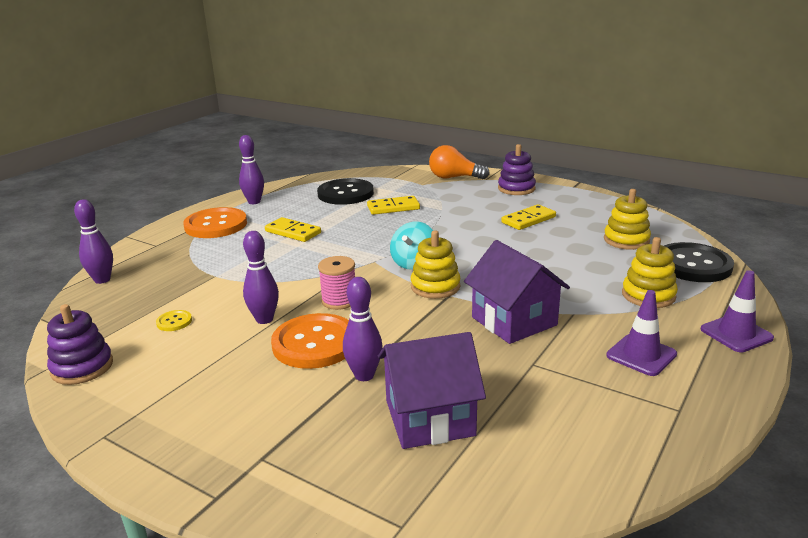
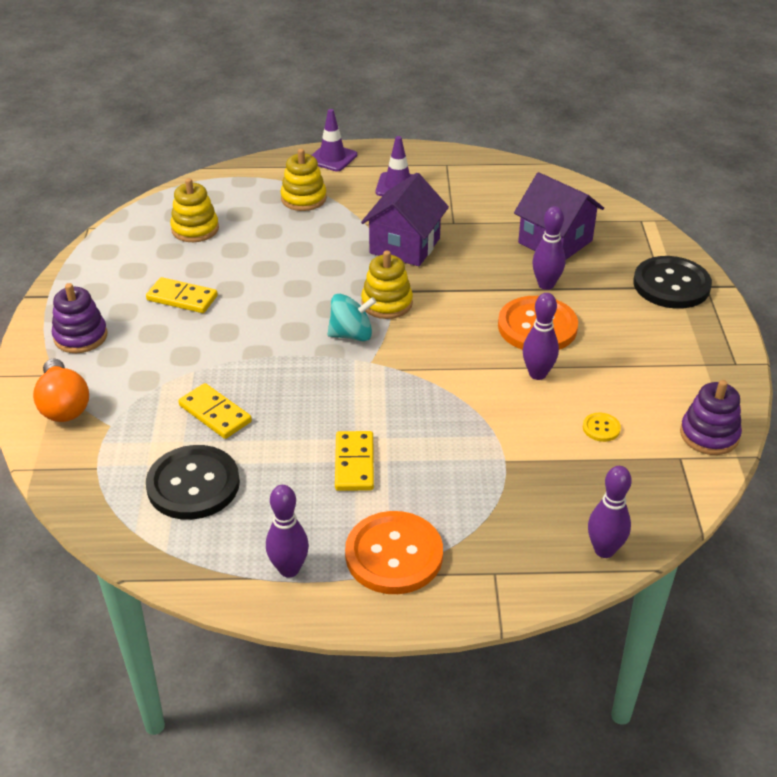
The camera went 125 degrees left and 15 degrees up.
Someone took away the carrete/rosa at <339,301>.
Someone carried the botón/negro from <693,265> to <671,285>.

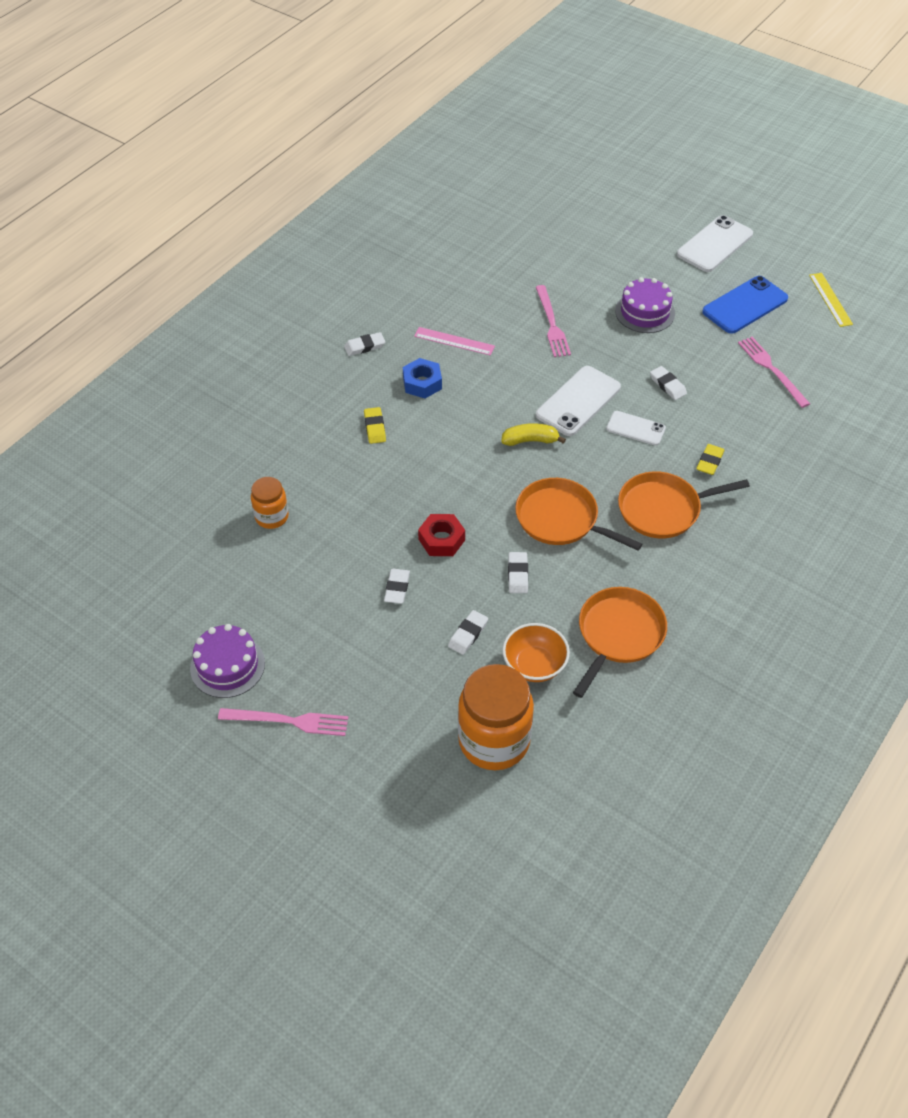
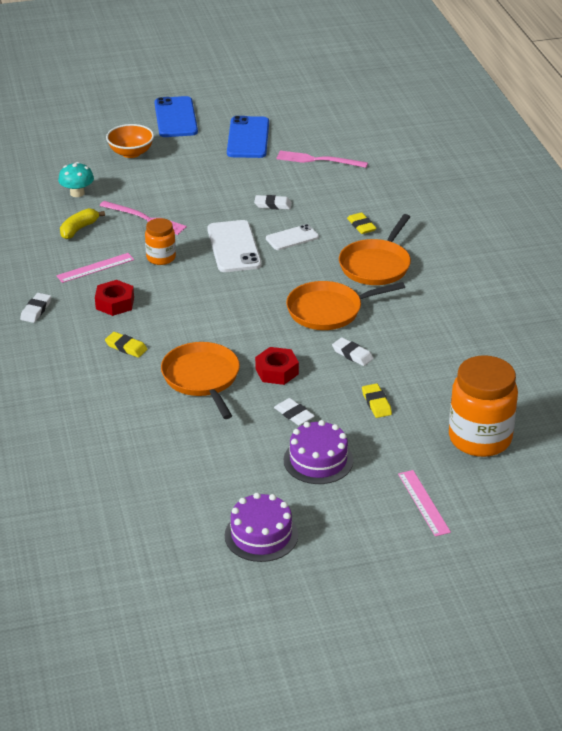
The camera went 50 degrees left and 15 degrees down.
Someone took away the tenedor/rosa at <288,721>.
Someone carried the tarro/naranja from <272,517> to <161,258>.
Someone repainted the tuerca/azul at <422,383>, which became the tuerca/rojo at <115,303>.
Someone repainted the goma de borrar/blanco at <468,634>, which became the goma de borrar/amarillo at <376,403>.
Someone carried the plátano/amarillo from <530,440> to <79,229>.
Someone carried the cuenco/naranja from <534,665> to <131,153>.
Someone carried the sartén/naranja from <618,634> to <202,378>.
Someone carried the tarta/morado from <645,312> to <318,460>.
Someone repainted the móvil/blanco at <714,244>, which became the móvil/azul at <175,118>.
Someone took away the regla/amarillo at <830,299>.
Someone put down the seta/turquesa at <77,193>.
Someone put down the regla/rosa at <423,503>.

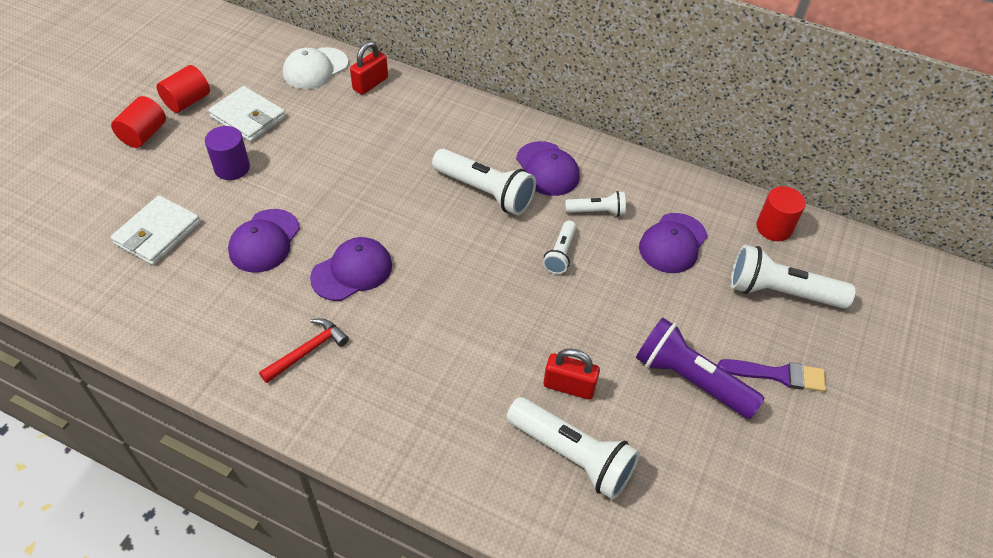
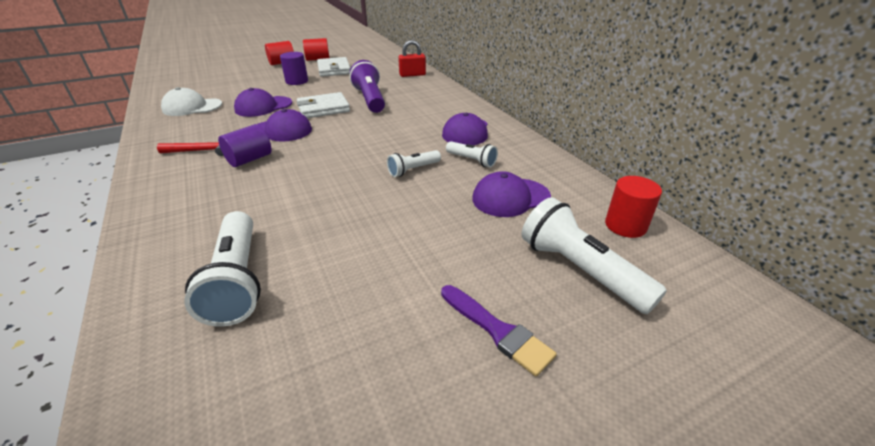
The camera went 40 degrees right and 15 degrees down.
Someone carried the cartera/blanco from <157,233> to <323,108>.
Someone carried the gorra/blanco from <315,68> to <192,107>.
Someone took away the lámpara de mano/blanco at <485,192>.
Someone took away the candado/rojo at <569,386>.
Someone carried the lámpara de mano/morado from <690,380> to <370,99>.
Someone put down the cilindro/morado at <249,159>.

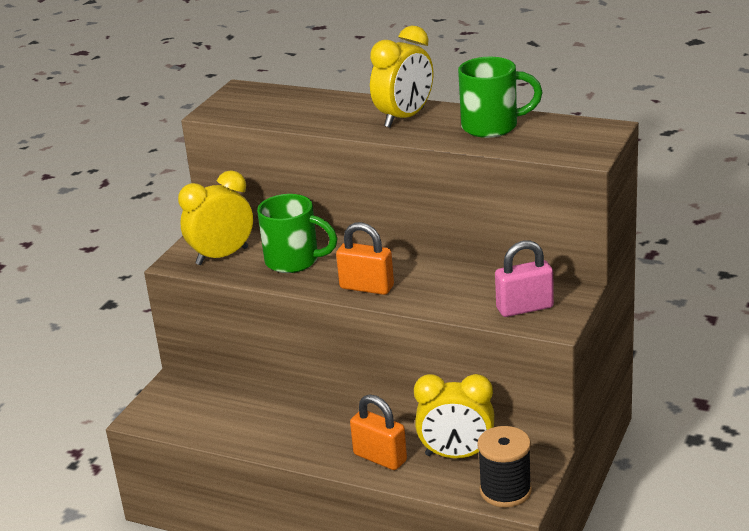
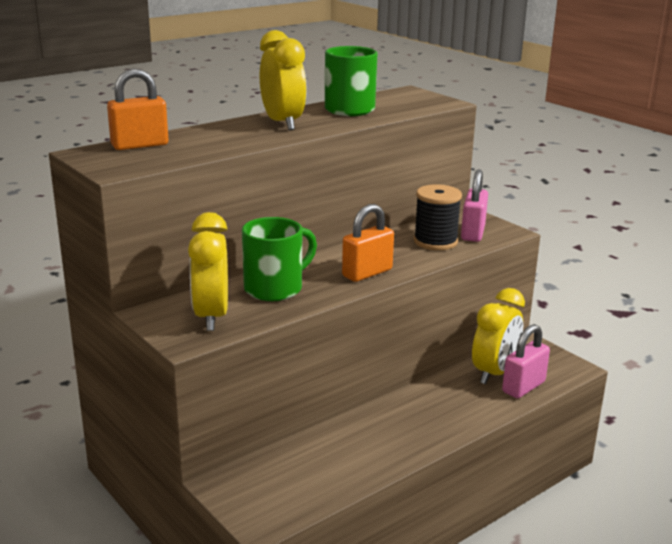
The camera went 65 degrees left and 5 degrees down.
Someone carried the candado/naranja from <380,458> to <140,145>.
Someone carried the carrete/negro from <505,491> to <435,241>.
Someone put down the candado/rosa at <523,387>.

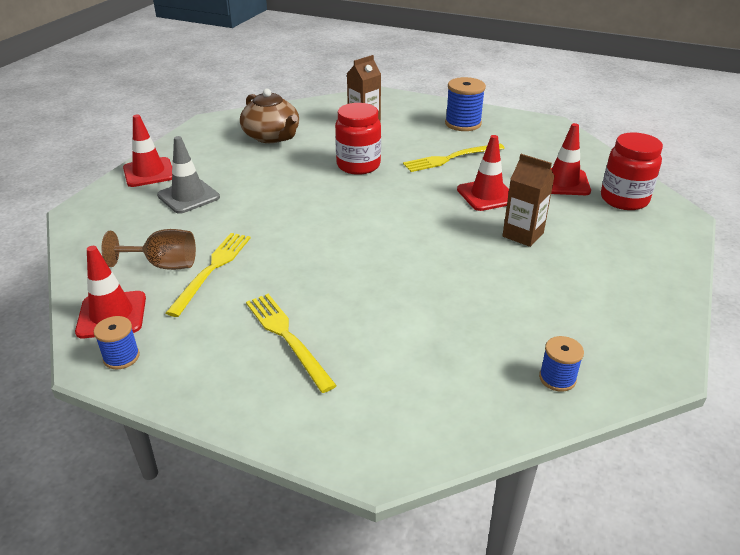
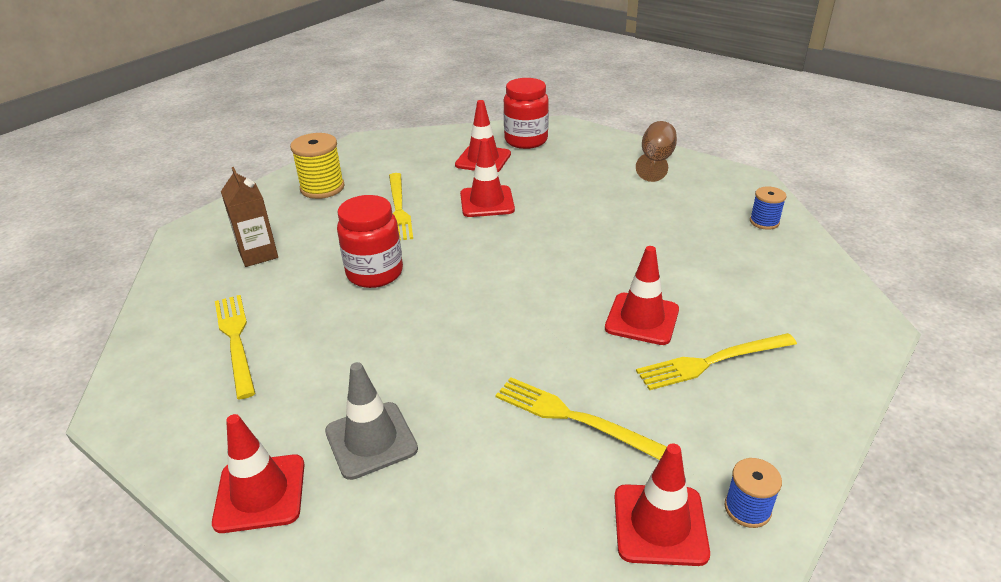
The camera went 75 degrees left and 0 degrees up.
Someone carried the copa/marrón from <163,265> to <656,161>.
Someone swapped the tetera/marrón at <272,136> for the tenedor/amarillo at <236,340>.
Someone repainted the carrete/azul at <463,124>, which became the carrete/amarillo at <322,188>.
Someone took away the cartón de leche/marrón at <523,234>.
Someone put down the cono de tráfico/rojo at <642,319>.

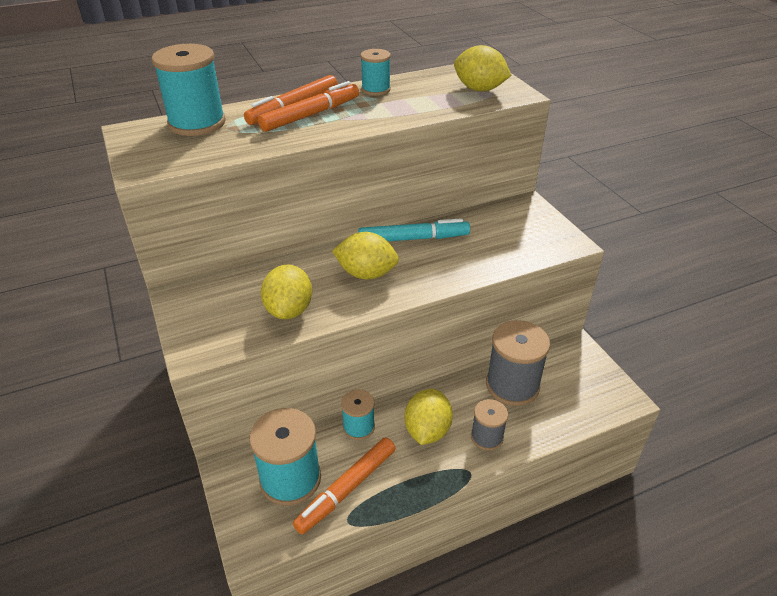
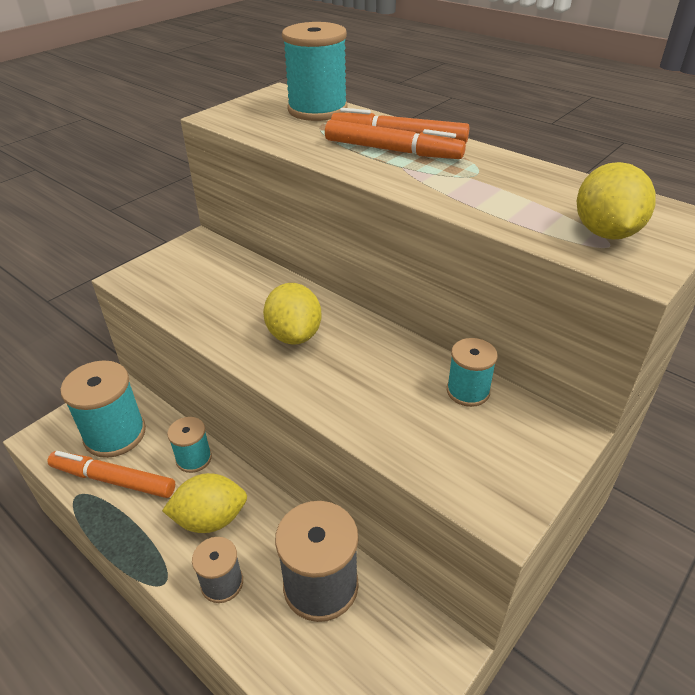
The camera went 65 degrees right and 0 degrees up.
Someone took away the limón/amarillo at <289,310>.
Someone took away the rotulador/turquesa at <413,239>.
Someone carried the carrete/turquesa from <376,89> to <468,391>.

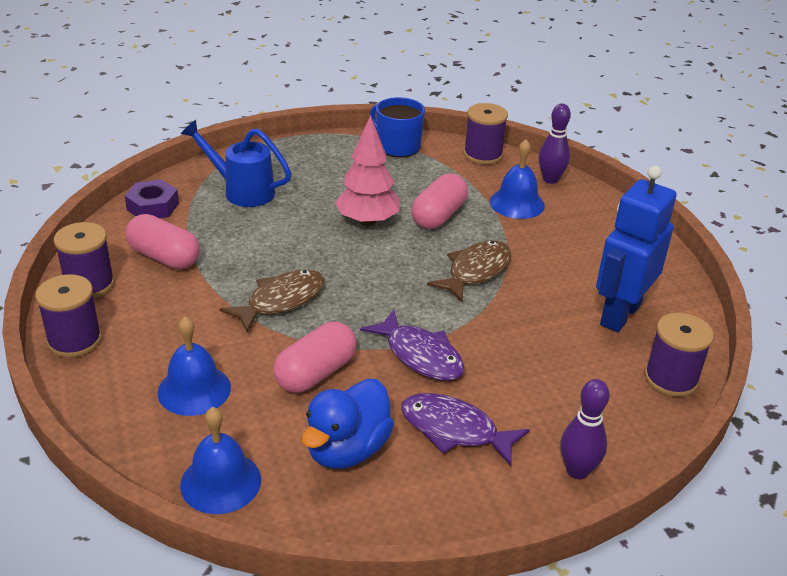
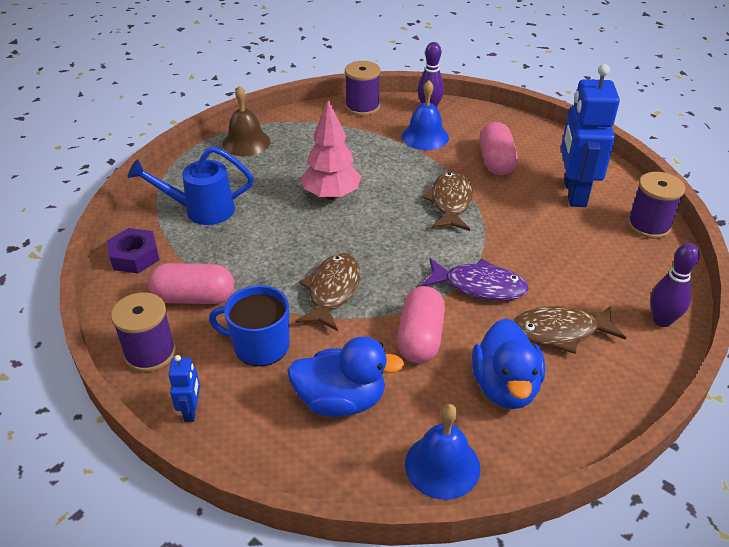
The camera went 30 degrees left and 5 degrees up.
Someone swapped the carrete/morado at <74,340> for the robot/azul at <191,410>.
Someone swapped the campana/azul at <194,389> for the pato/azul at <341,400>.
Someone carried the taza/azul from <397,146> to <259,345>.
Someone repainted the pez/morado at <454,430>, which became the pez/marrón at <560,332>.
Someone carried the cápsula/rosa from <438,216> to <496,161>.
Someone put down the campana/marrón at <246,142>.

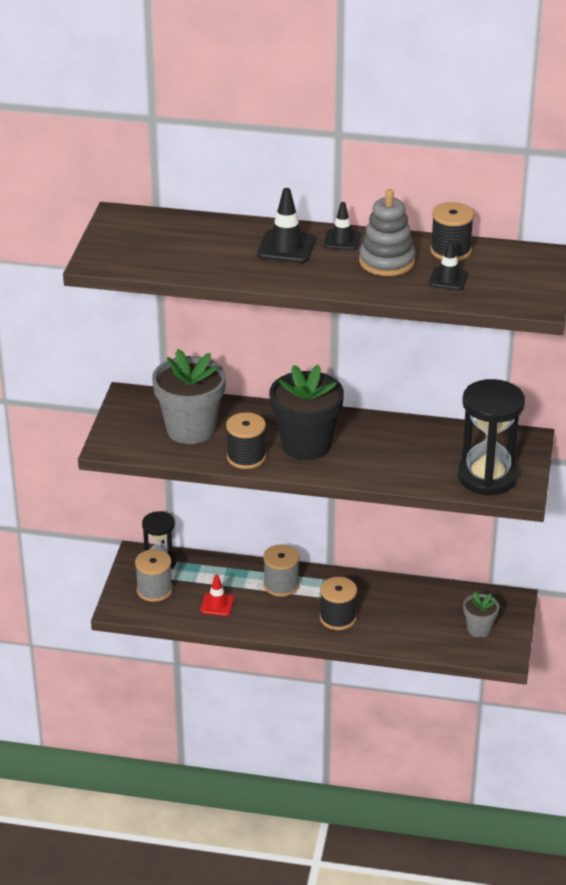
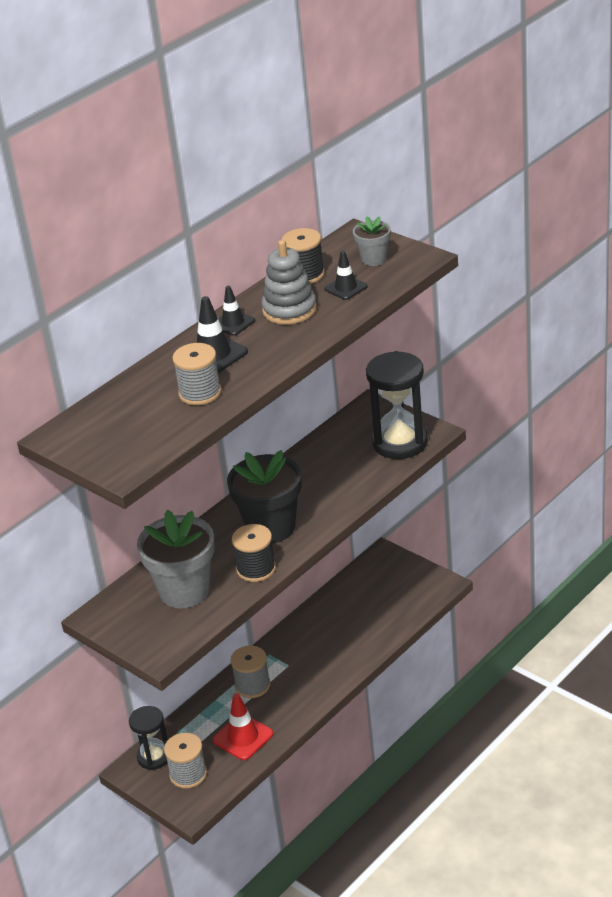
The camera went 55 degrees left and 0 degrees up.
Someone scaled the cono de tráfico/rojo at <217,604> by 1.52.
Someone took away the carrete/negro at <338,618>.
Someone carried the maceta/gris from <479,629> to <374,259>.
Someone put down the carrete/gris at <200,393>.

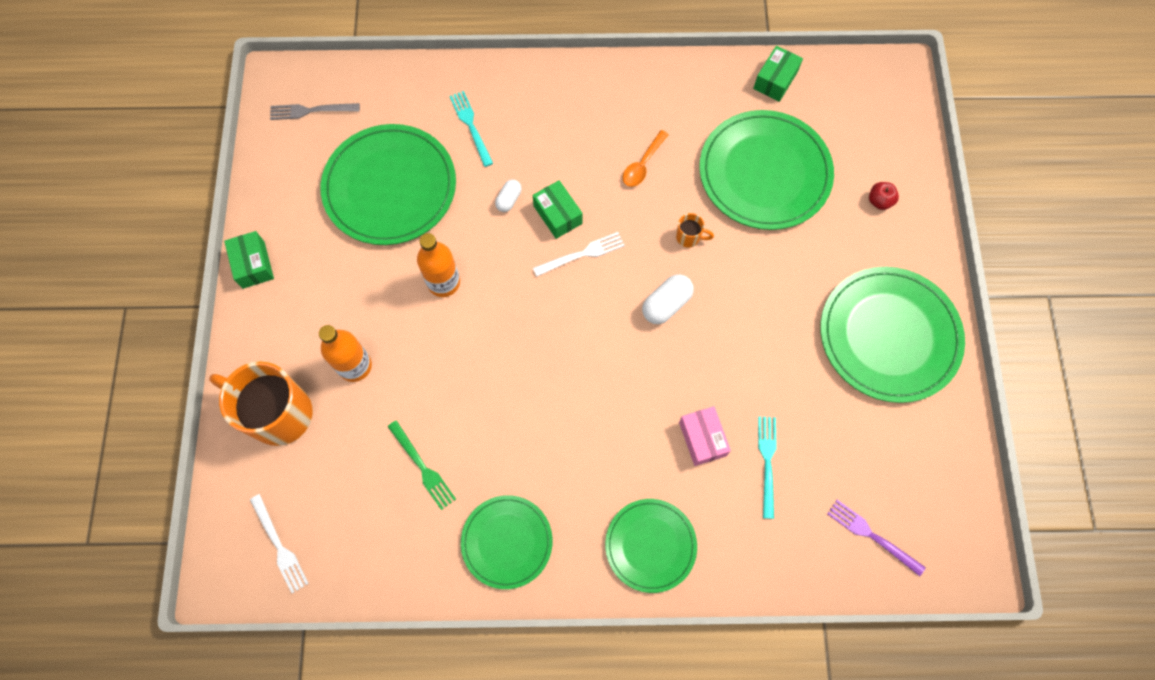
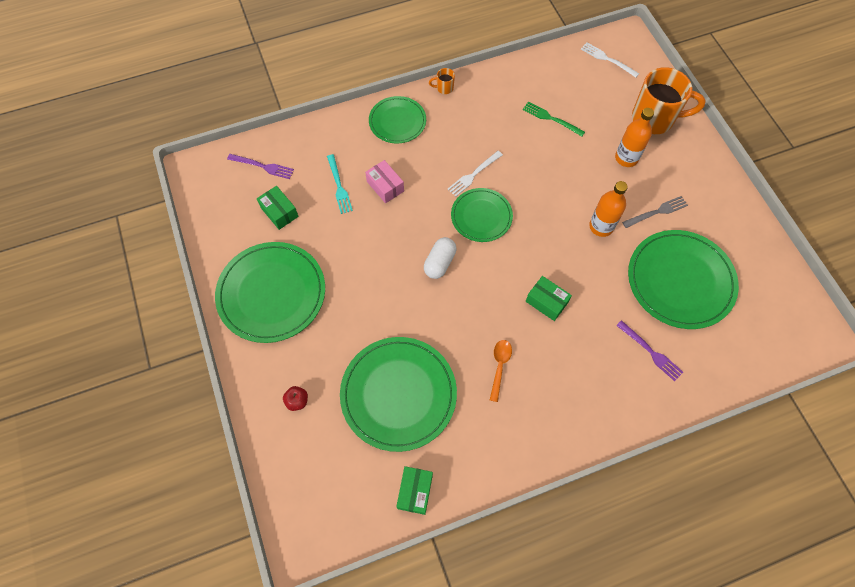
The camera went 160 degrees right and 5 degrees down.
Someone carried the caja/verde from <253,264> to <279,212>.
Someone carried the tenedor/gris from <310,111> to <657,211>.
Someone repainted the tenedor/turquesa at <470,125>, which became the tenedor/morado at <651,352>.
Someone carried the plato/verde from <507,542> to <481,216>.
Someone took away the cápsula/blanco at <509,200>.
Someone carried the tenedor/blanco from <583,254> to <473,175>.
Someone carried the taza/naranja from <689,237> to <444,88>.

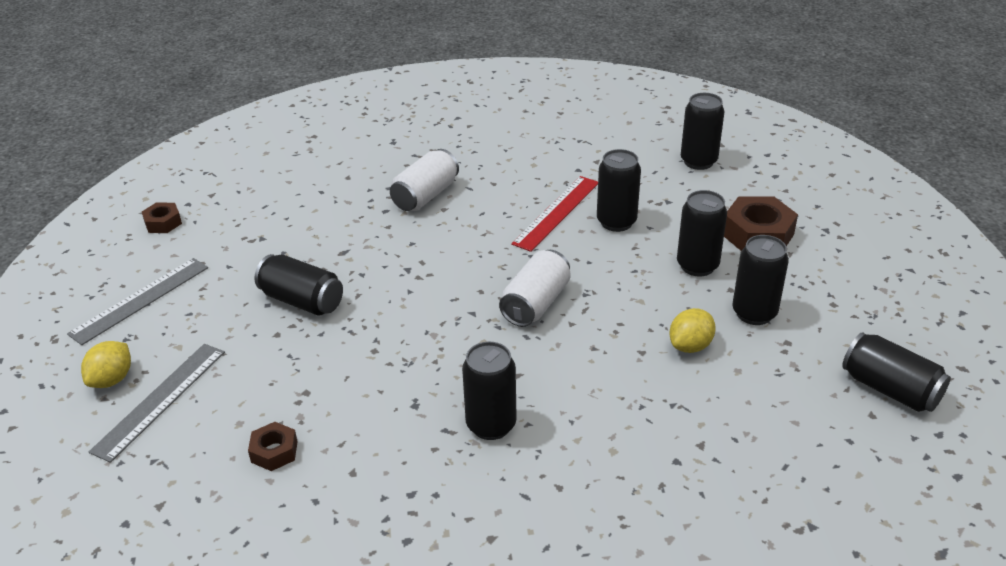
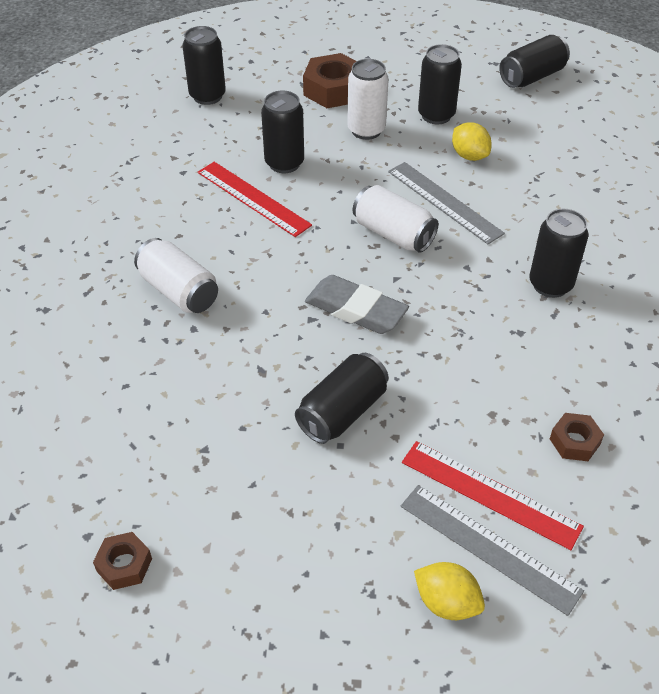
The camera went 80 degrees left and 10 degrees up.
Someone carried the regla/gris from <140,300> to <444,202>.
Someone repainted the lata/negro at <697,266>, which became the lata/blanco at <366,130>.
Someone put down the goma de borrar/gris at <356,310>.
Someone put down the regla/rojo at <490,493>.

